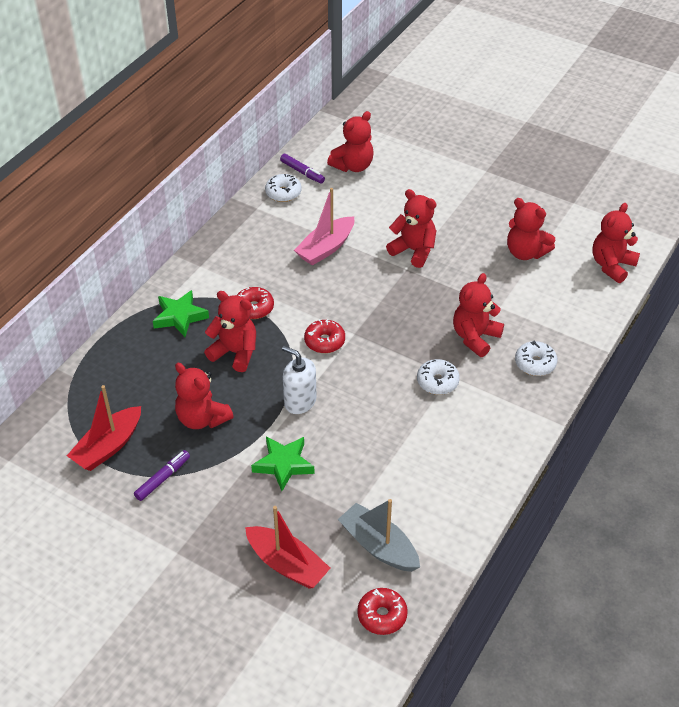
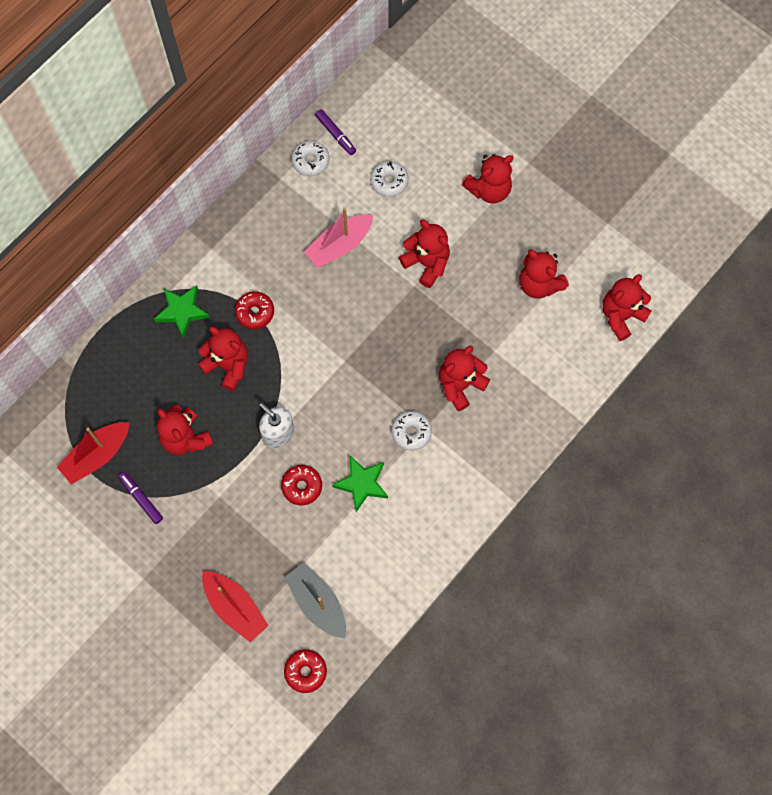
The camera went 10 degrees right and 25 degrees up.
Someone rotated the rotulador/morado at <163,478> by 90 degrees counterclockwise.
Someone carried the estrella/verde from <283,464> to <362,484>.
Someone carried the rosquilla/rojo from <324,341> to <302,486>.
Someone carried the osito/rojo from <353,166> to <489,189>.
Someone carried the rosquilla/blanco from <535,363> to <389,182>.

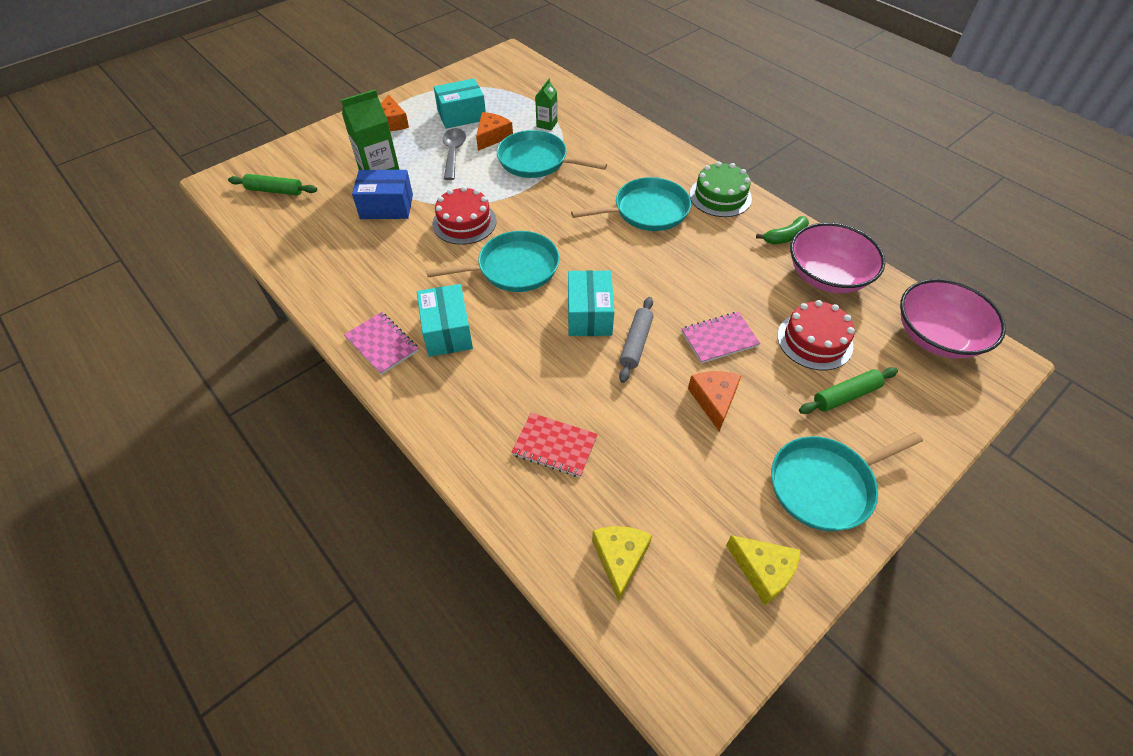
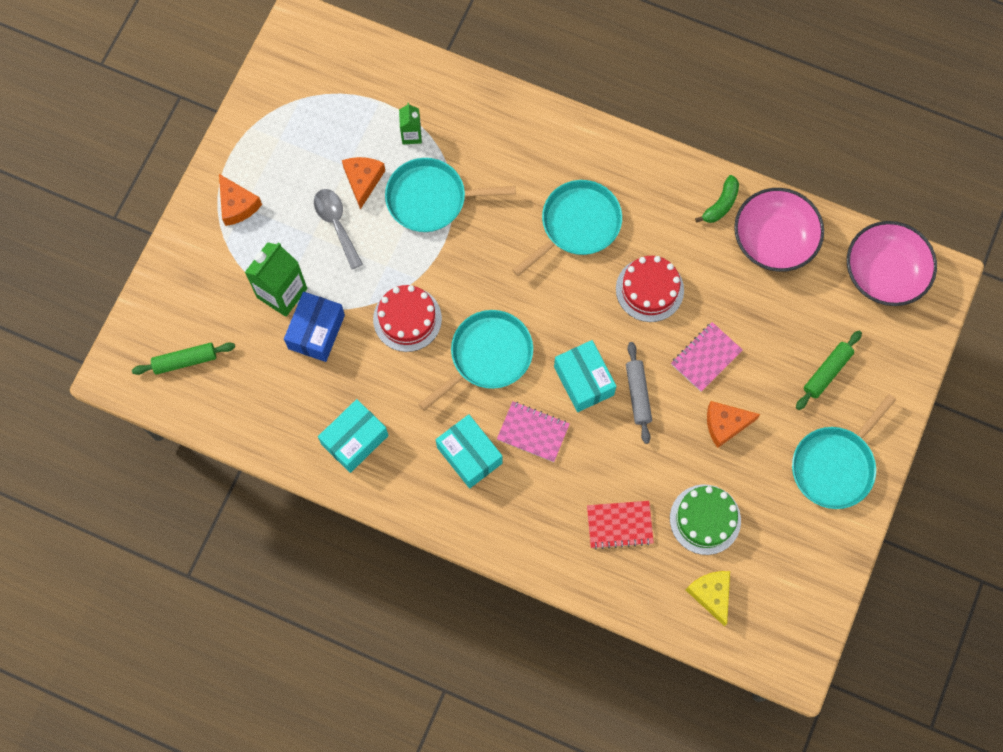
The camera went 25 degrees left and 20 degrees up.
Someone carried the cuaderno/rosa from <382,344> to <533,432>.
Someone rotated the caja/azul at <386,206> by 45 degrees counterclockwise.
Someone carried the caja/turquesa from <462,115> to <355,440>.
Someone rotated the queso/naranja at <714,400> by 75 degrees counterclockwise.
Someone carried the tarta/verde from <720,196> to <705,519>.
Someone took away the queso/amarillo at <763,571>.
Someone carried the tarta/rojo from <814,340> to <649,289>.

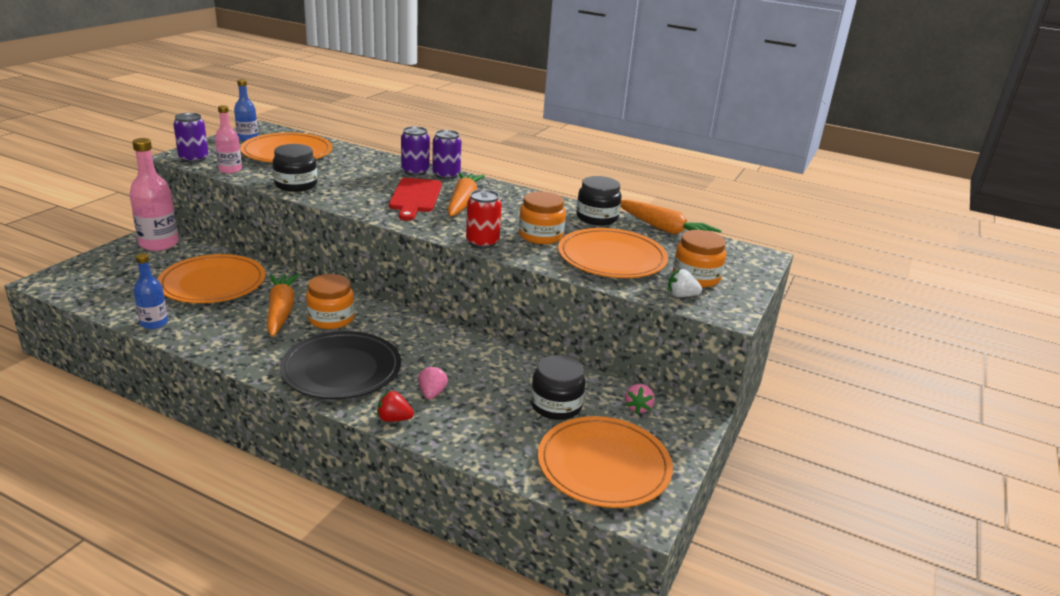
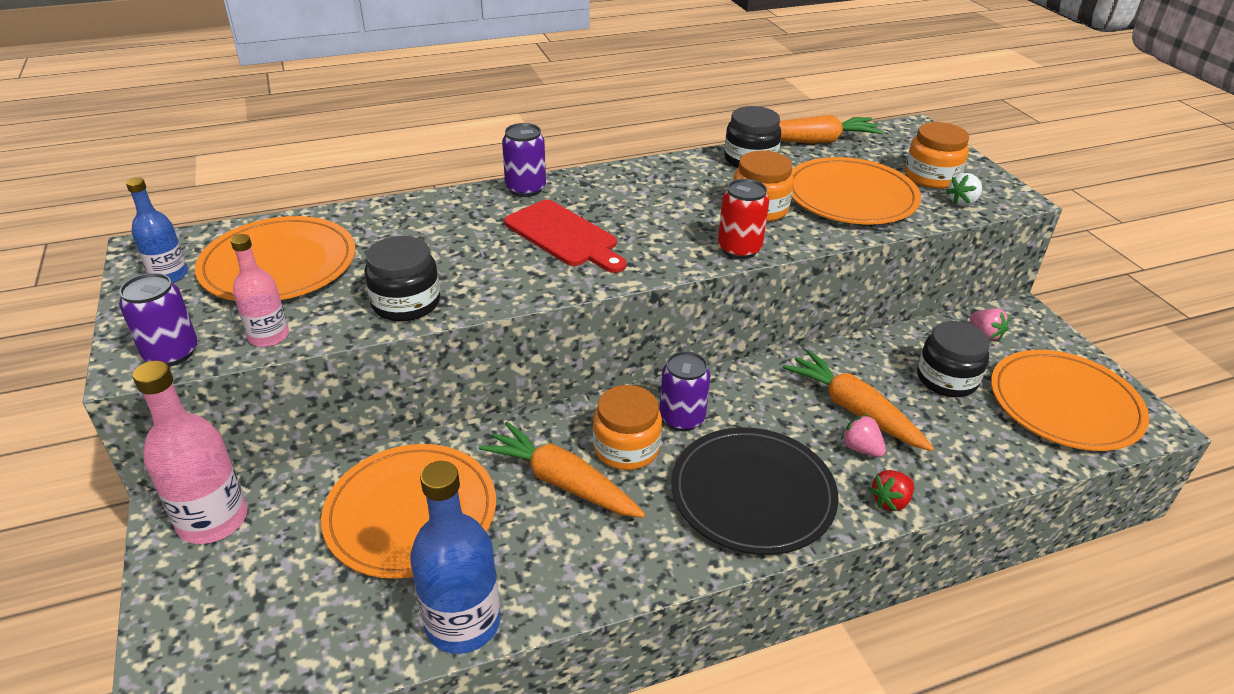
The camera went 45 degrees left and 10 degrees up.
Someone scaled the botella/azul at <154,323> by 1.68.
Someone carried the lata/morado from <415,171> to <682,418>.
Someone carried the zanahoria/naranja from <463,202> to <854,410>.

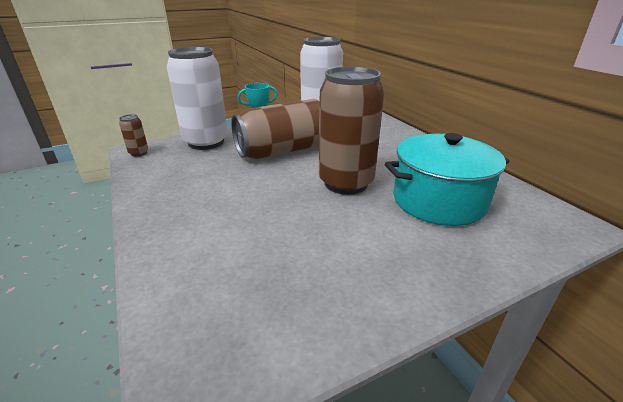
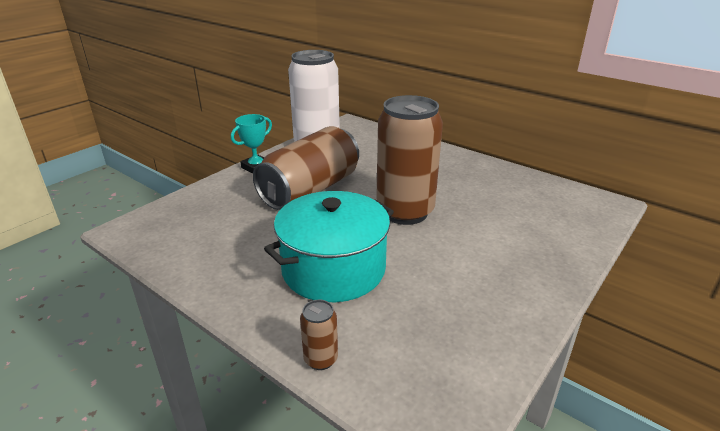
The camera went 25 degrees left and 0 degrees up.
Someone carried the lata/marrón from <139,153> to <320,359>.
Someone took away the lata/blanco at <206,142>.
Someone carried the olla/turquesa from <438,200> to <333,269>.

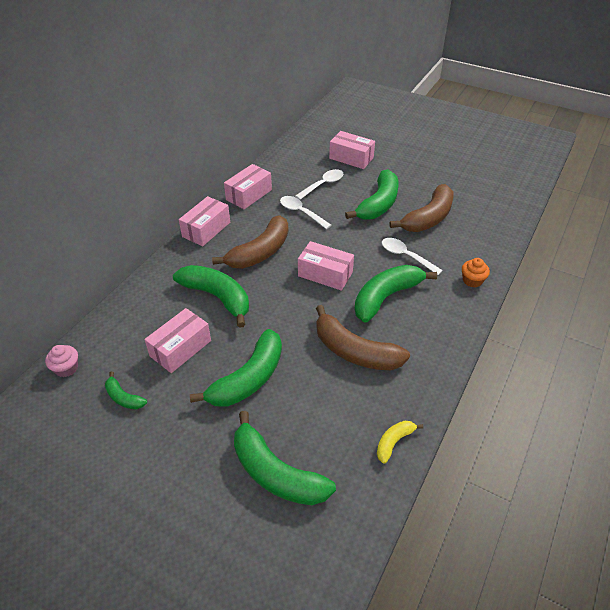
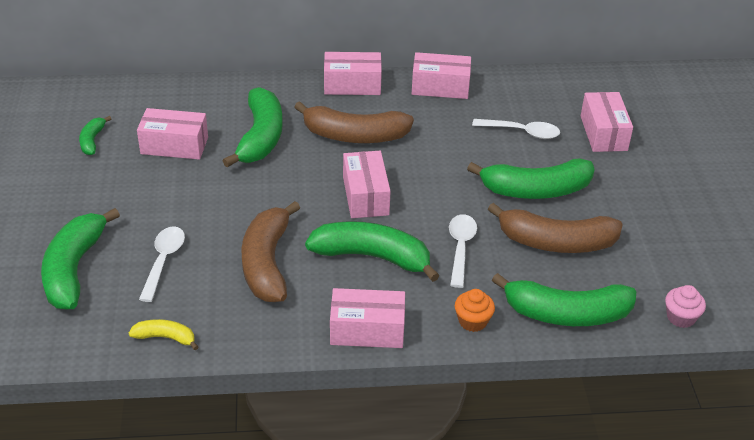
The camera went 55 degrees right and 5 degrees down.
Someone carried the magdalena/rosa from <66,368> to <681,317>.
Someone carried the plátano/verde from <248,378> to <566,314>.
Someone carried the cuchara/blanco from <301,212> to <163,261>.
Someone put down the caja/rosa at <367,330>.

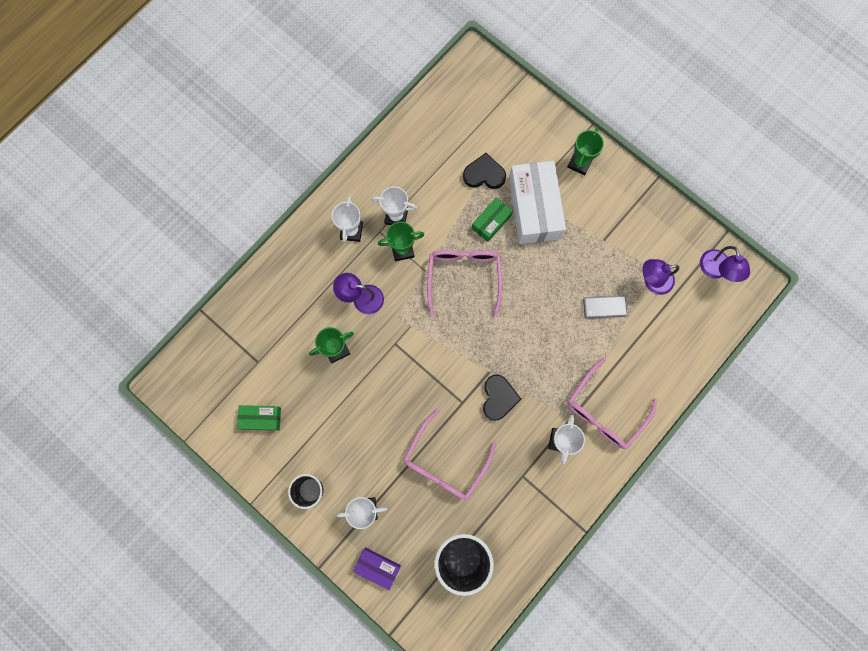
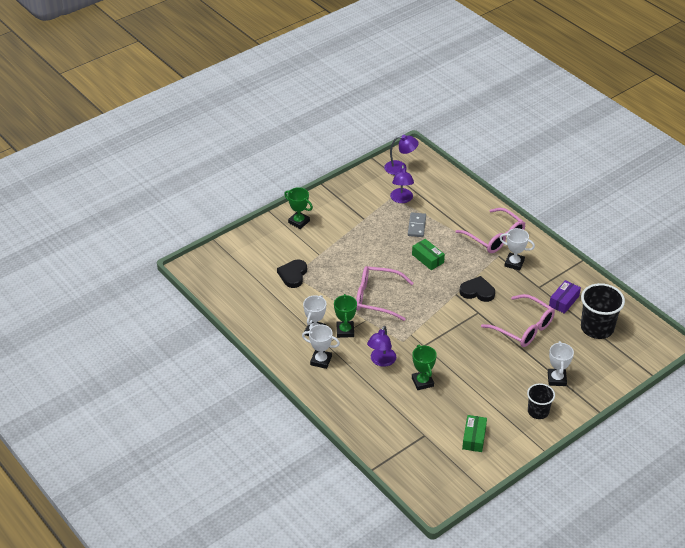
The camera went 80 degrees left and 35 degrees down.
Someone carried the caja/morado from <377,567> to <564,301>.
Someone carried the caja/verde from <491,222> to <427,258>.
Someone took away the caja/blanco at <534,208>.

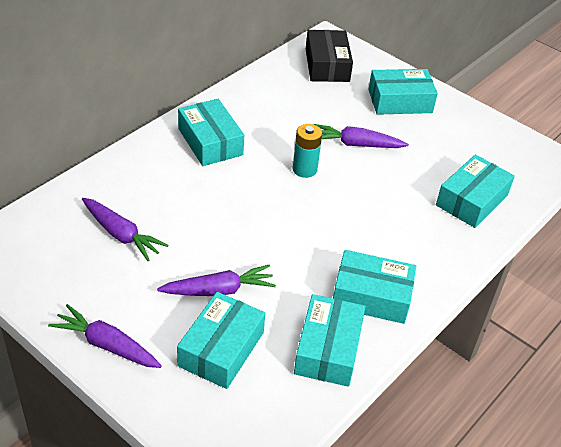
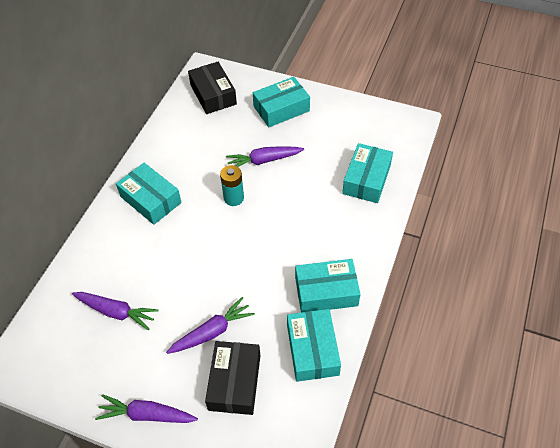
The camera went 15 degrees left and 10 degrees up.
Someone repainted the caja/turquesa at <221,349>, which became the caja/negro at <234,382>.

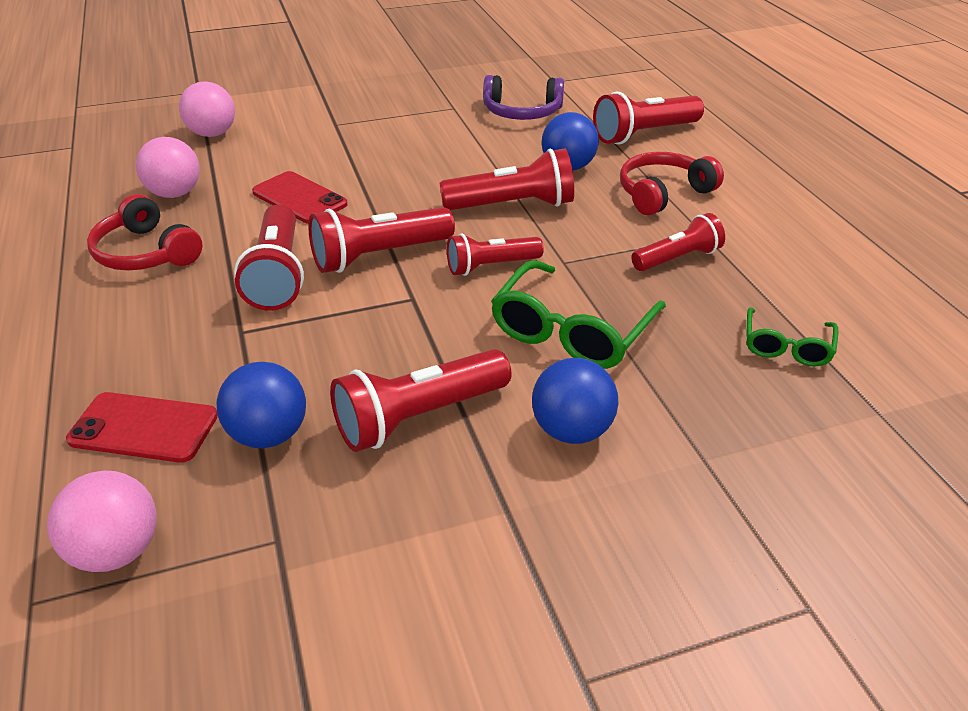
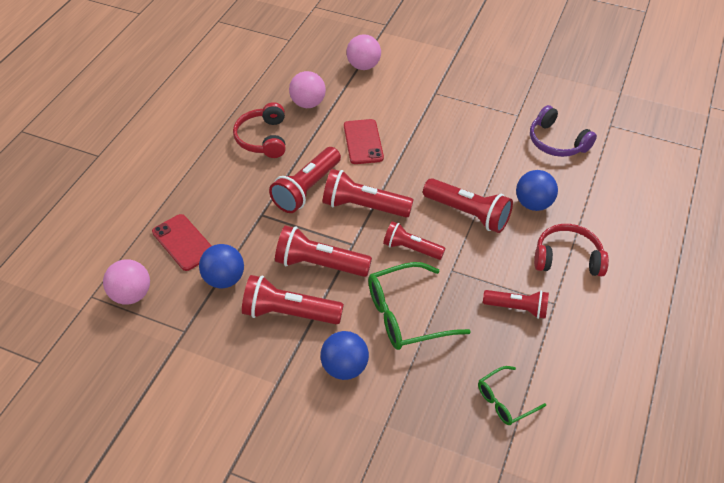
The camera went 40 degrees right and 10 degrees up.
Someone carried the lámpara de mano/rojo from <644,134> to <319,264>.

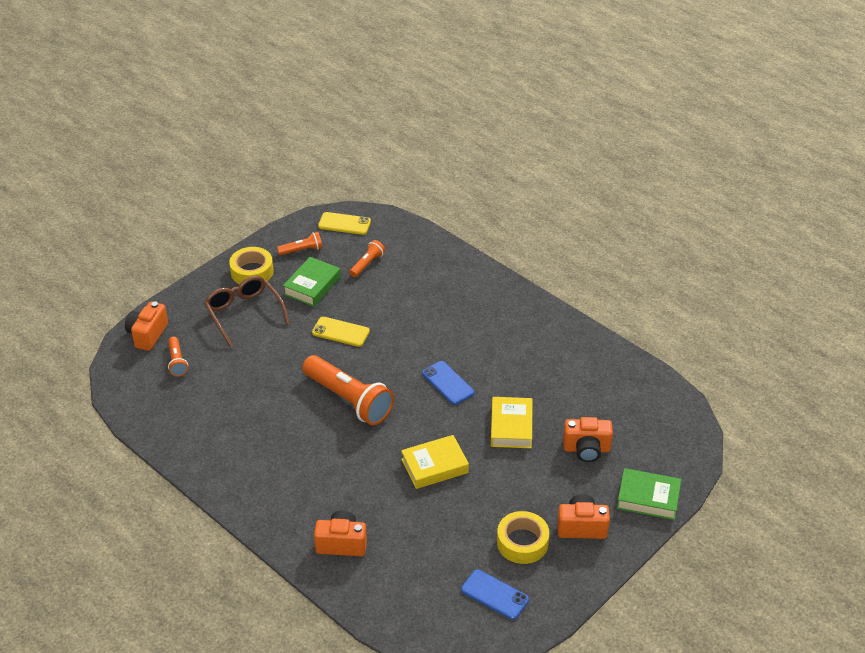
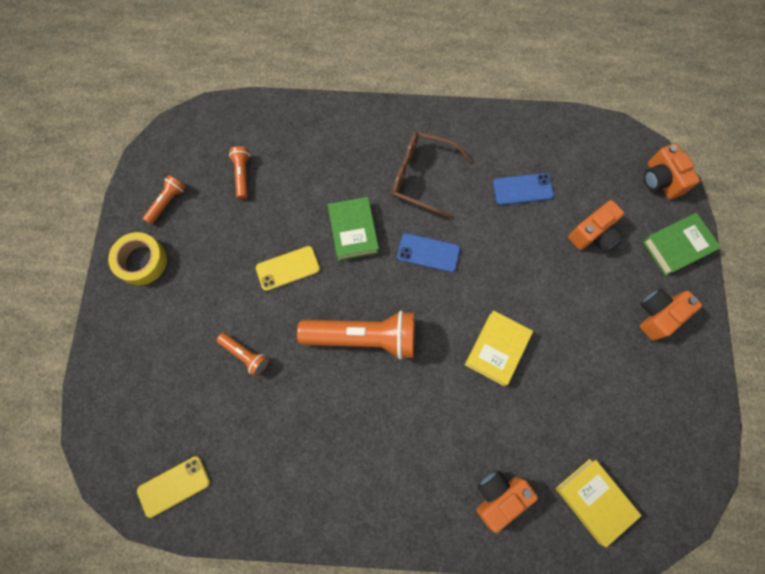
The camera went 40 degrees left and 30 degrees up.
Someone carried the cámara/naranja from <147,335> to <660,180>.
Someone carried the lámpara de mano/naranja from <177,362> to <245,355>.
Someone carried the gafas/marrón from <244,313> to <422,177>.
Someone carried the libro/verde from <312,286> to <353,231>.
Someone carried the móvil/amarillo from <344,224> to <174,486>.
Someone carried the móvil/azul from <494,595> to <523,189>.
Someone carried the libro/amarillo from <511,427> to <594,500>.
Someone took away the cinta adhesiva/amarillo at <522,542>.

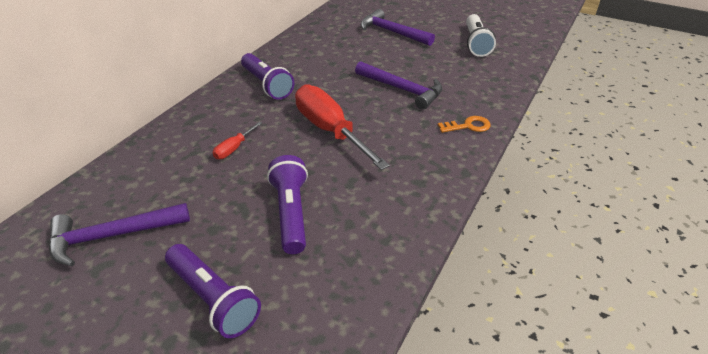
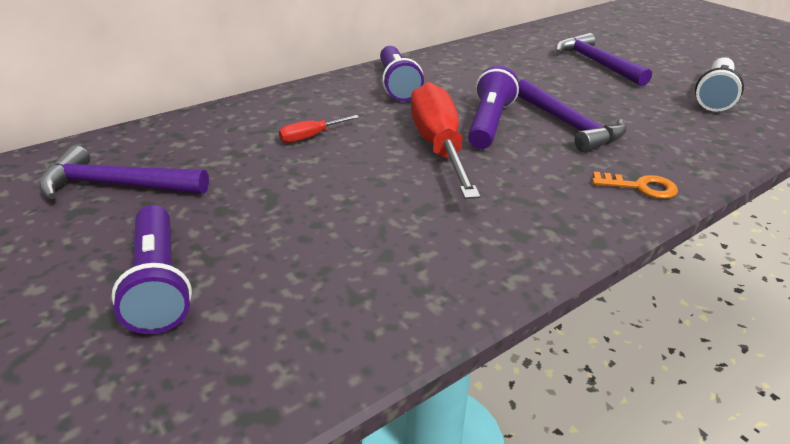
The camera went 25 degrees right and 5 degrees down.
Someone carried the lámpara de mano/morado from <291,213> to <489,123>.

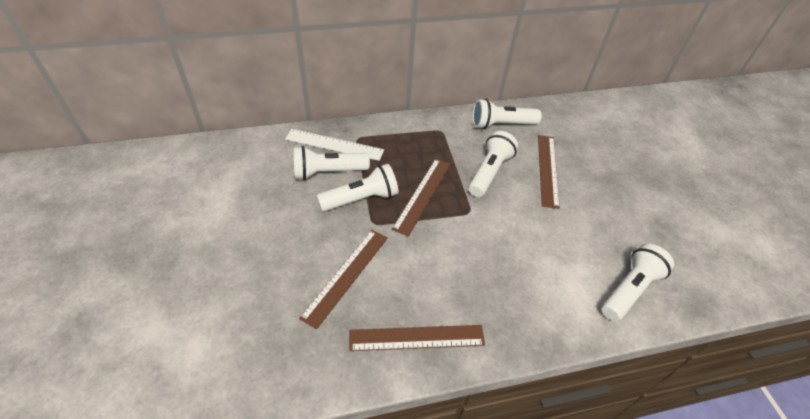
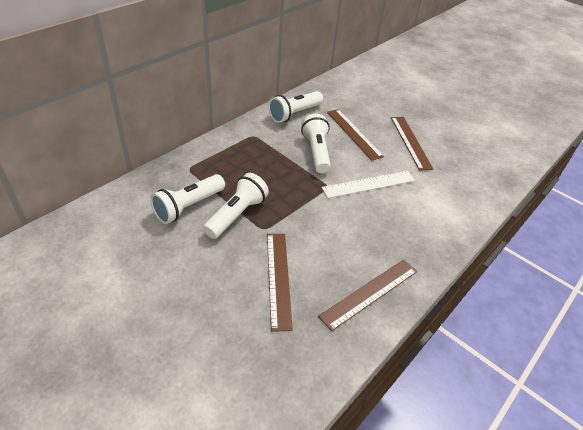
The camera went 35 degrees left and 5 degrees down.
Someone carried the regla/blanco from <334,144> to <368,184>.
Someone carried the regla/marrón from <422,195> to <410,142>.
Someone took away the lámpara de mano/blanco at <630,289>.

